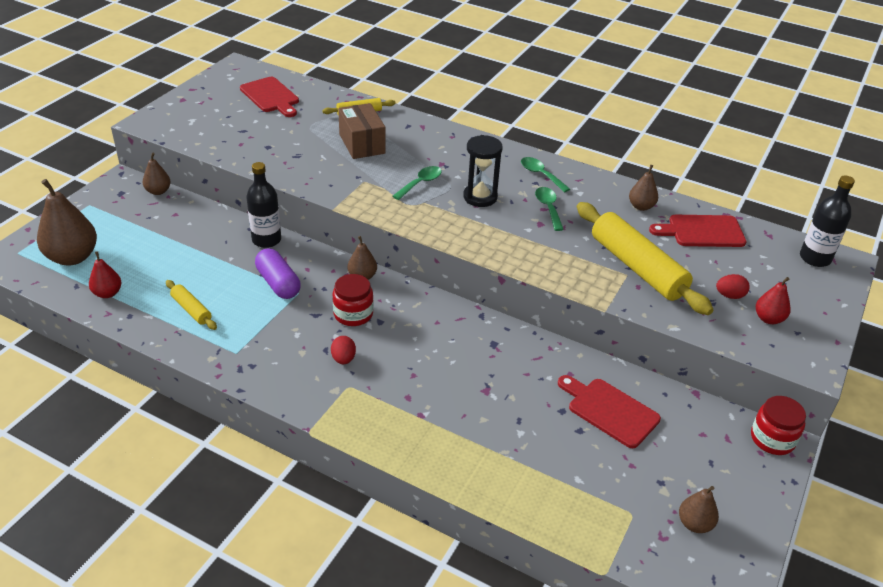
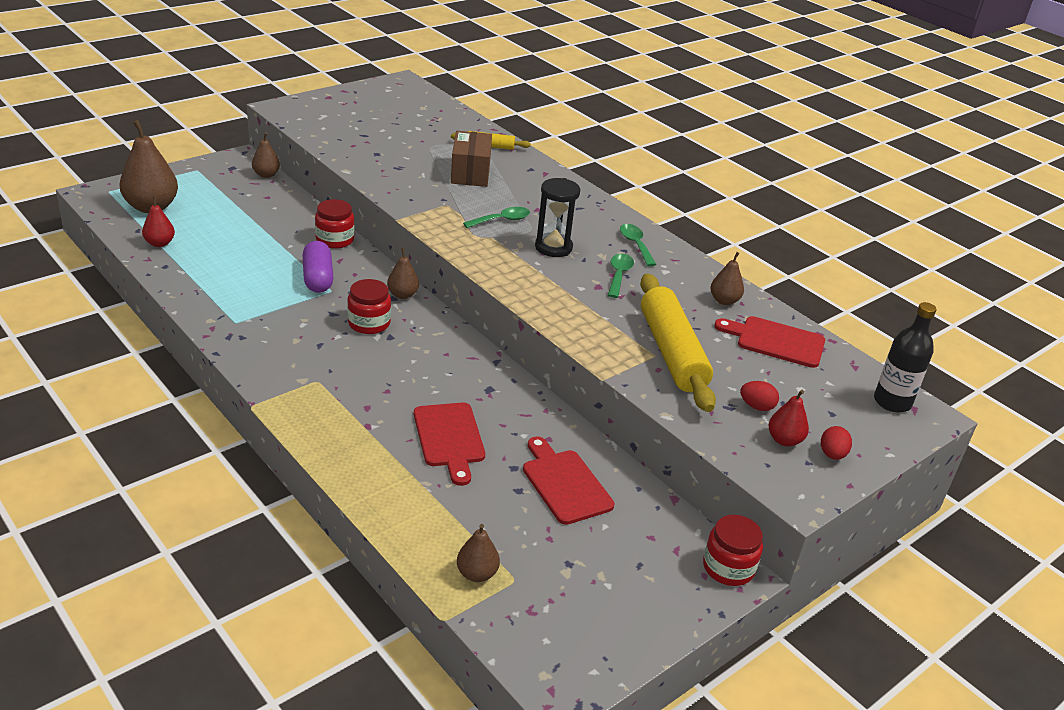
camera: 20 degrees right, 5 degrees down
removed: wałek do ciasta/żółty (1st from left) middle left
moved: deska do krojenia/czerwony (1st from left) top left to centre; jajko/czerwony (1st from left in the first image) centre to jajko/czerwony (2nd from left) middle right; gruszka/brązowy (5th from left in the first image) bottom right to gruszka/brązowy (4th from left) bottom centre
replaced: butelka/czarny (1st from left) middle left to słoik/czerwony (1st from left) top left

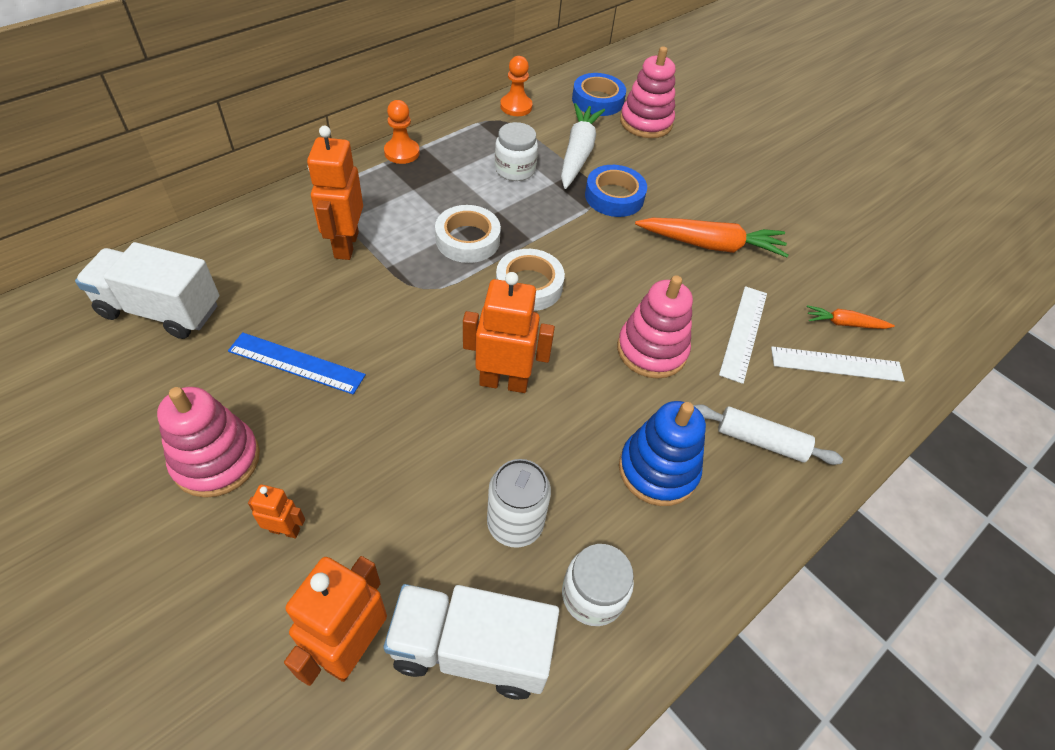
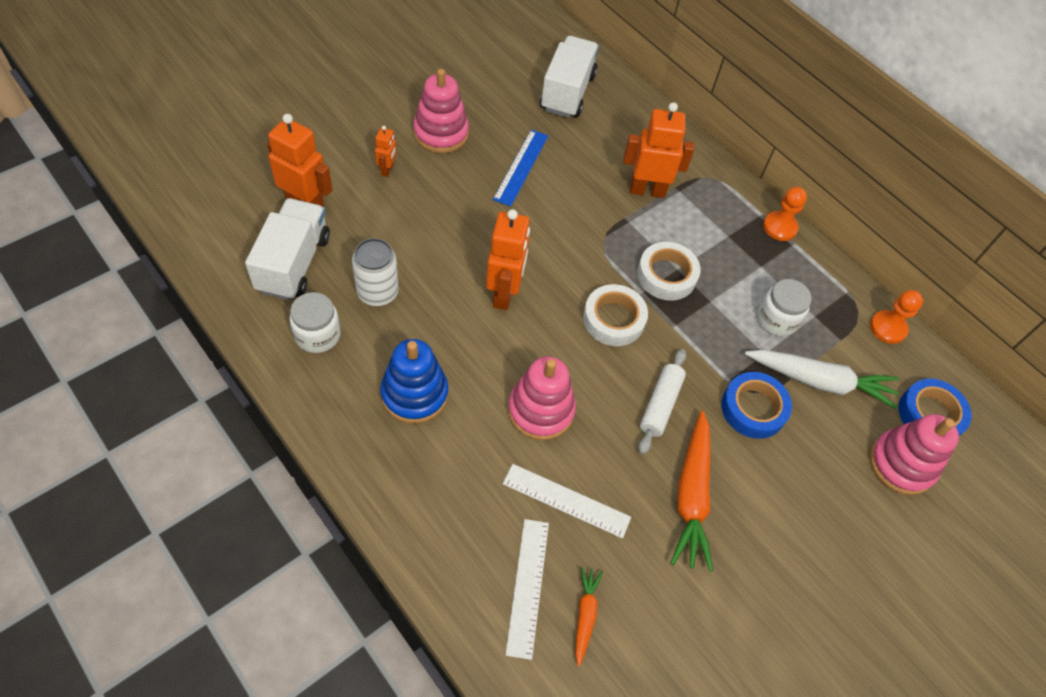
camera: 90 degrees right, 5 degrees up
moved: wałek do ciasta/biały middle right to centre

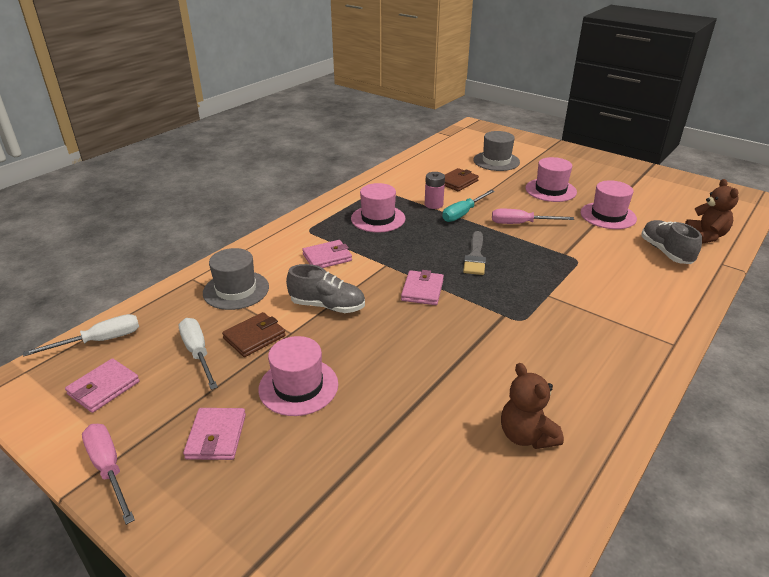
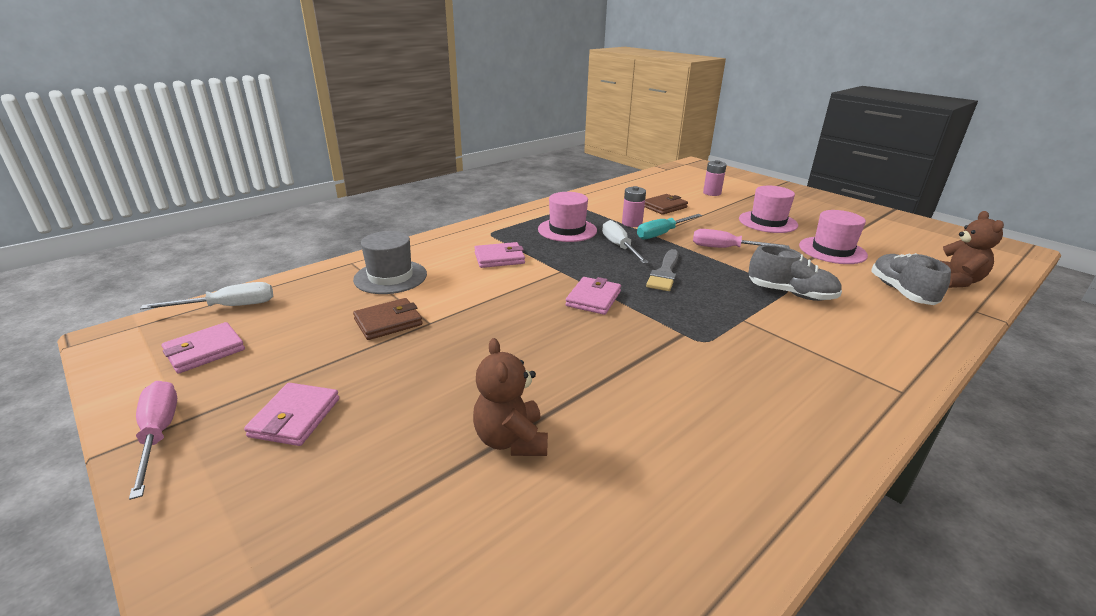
camera: 10 degrees right, 5 degrees down
removed: kapelusz/różowy (1st from left) centre
moved: śrubokręt/biały (2nd from left) middle left to centre; but/szary (1st from left) centre to middle right; miś/brązowy (1st from left) bottom right to centre
replaced: kapelusz/szary (2nd from left) top centre to bateria/różowy (2nd from left) top centre

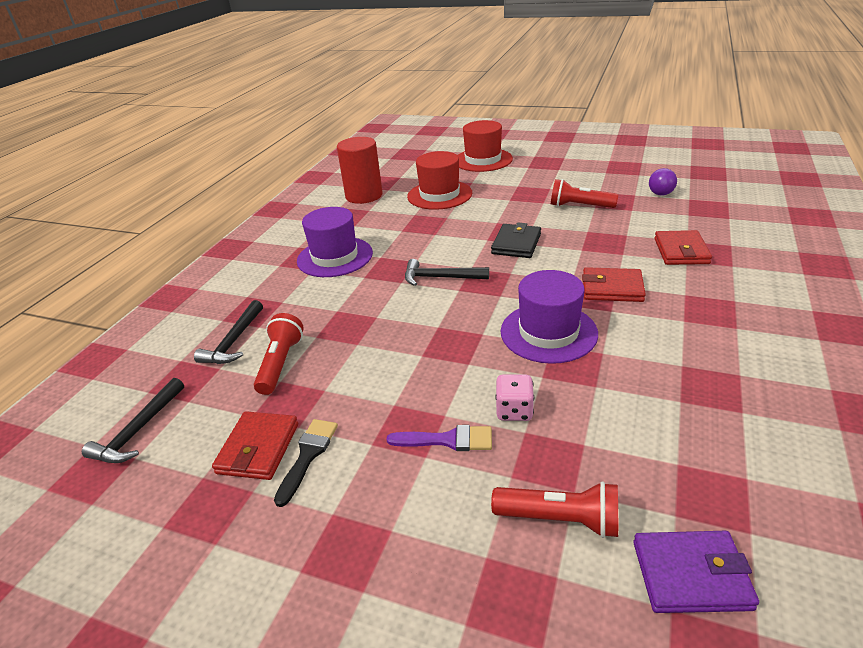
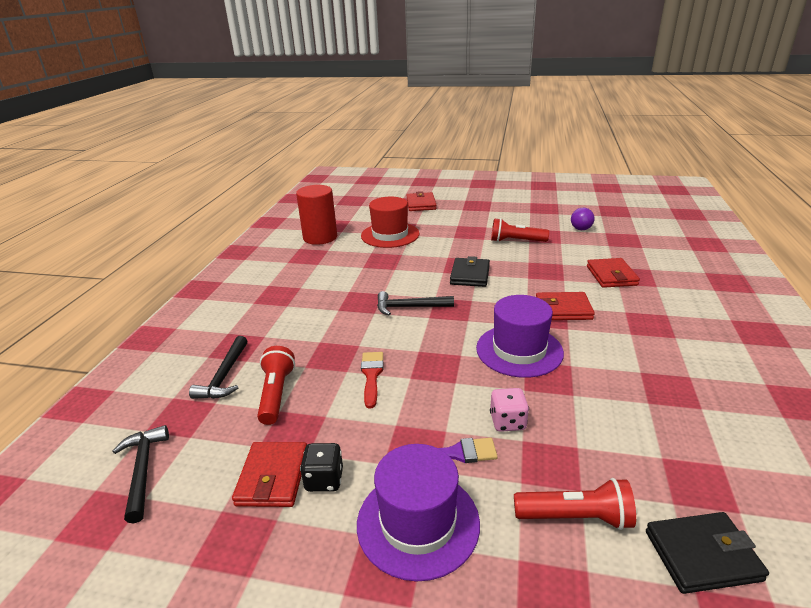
camera: 10 degrees left, 5 degrees down
added: pędzel/czerwony centre
moved: kapelusz/fioletowy (1st from left) centre to bottom centre
replaced: pędzel/czarny bottom centre to kostka do gry/czarny bottom centre; kapelusz/czerwony (2nd from left) top centre to portfel/czerwony (2nd from left) top centre
recoloured: portfel/fioletowy bottom right to portfel/czarny (2nd from left) bottom right
turned: młotek/czarny (1st from left) middle left = bottom left 150 degrees clockwise

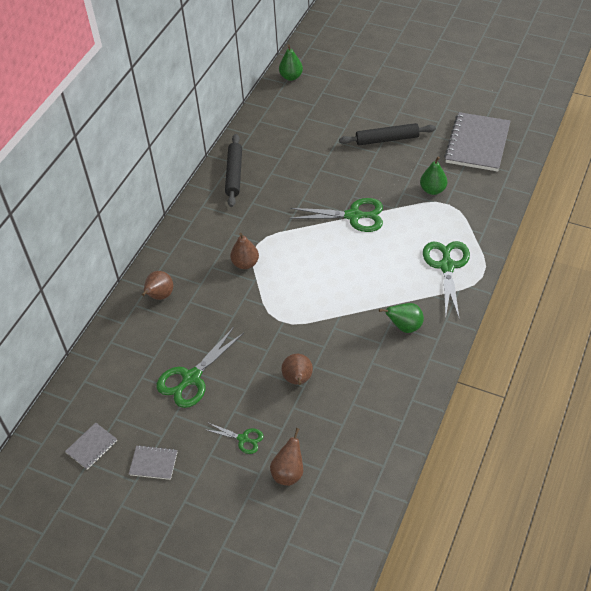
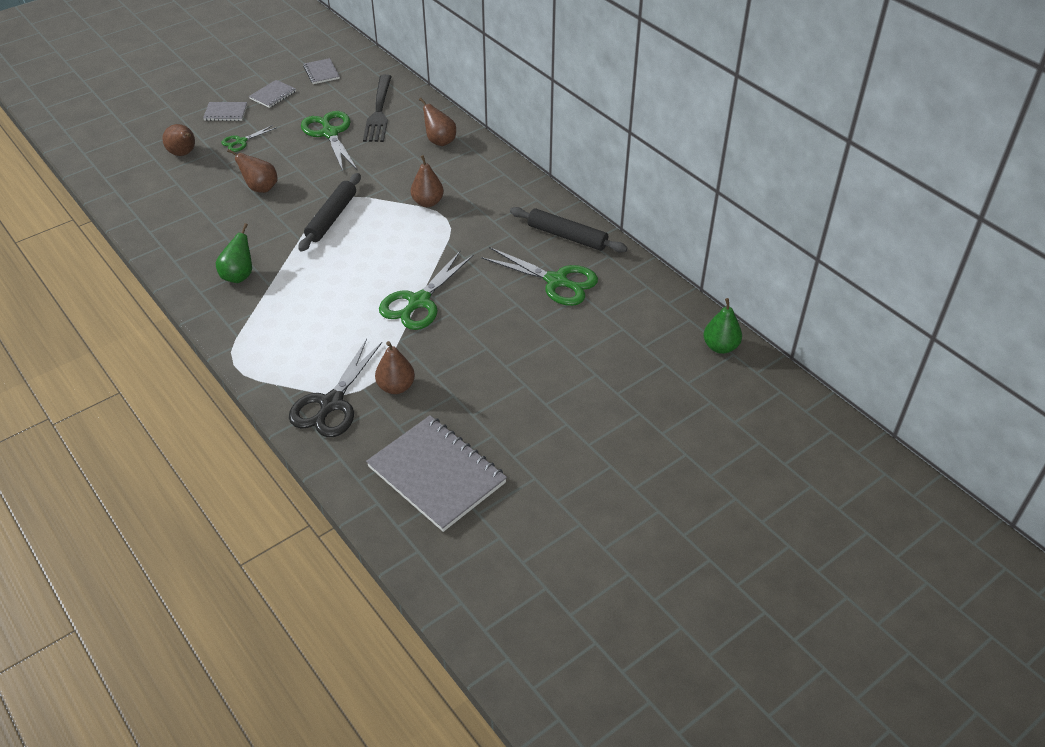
camera: 115 degrees right, 5 degrees down
added: zeszyt/szary (1st from left) top left; nożyczki/czarny middle left; widelec/czarny top centre
moved: wałek do ciasta/czarny (2nd from left in the first image) top centre to wałek do ciasta/czarny (1st from left) top left; nożyczki/zielony (4th from left) middle right to centre
recoloured: gruszka/zielony (3rd from left) top right to gruszka/brązowy (3rd from left) centre

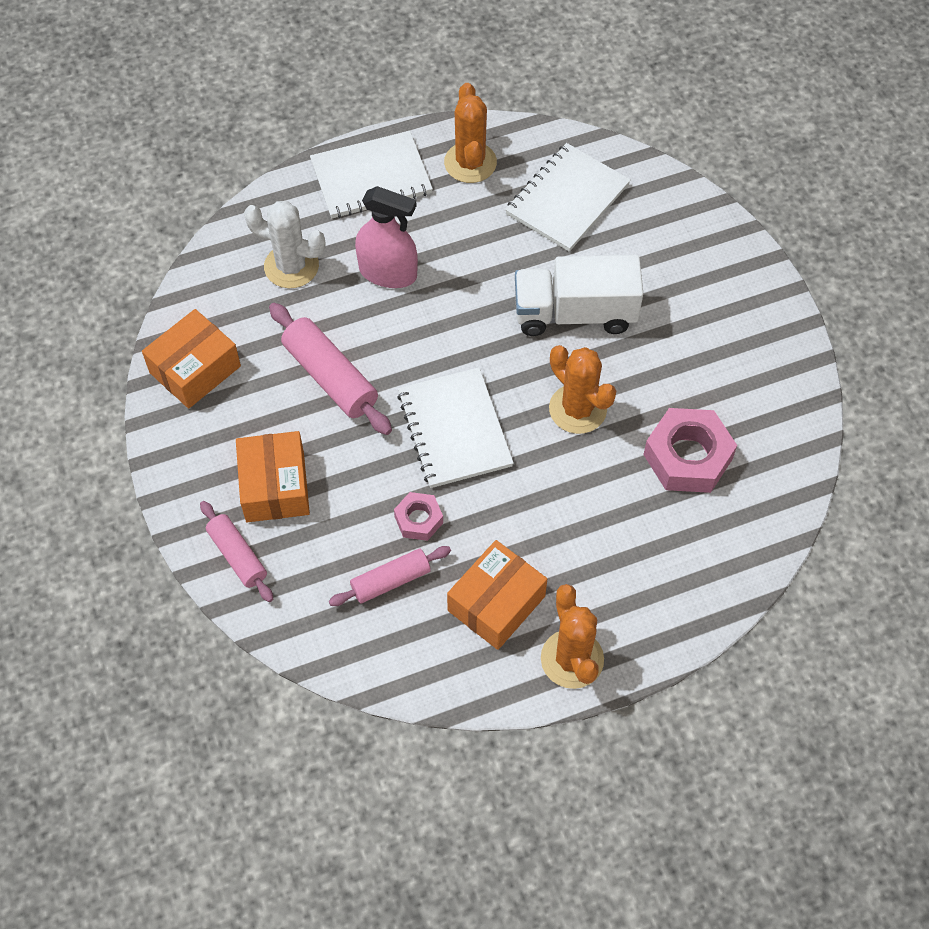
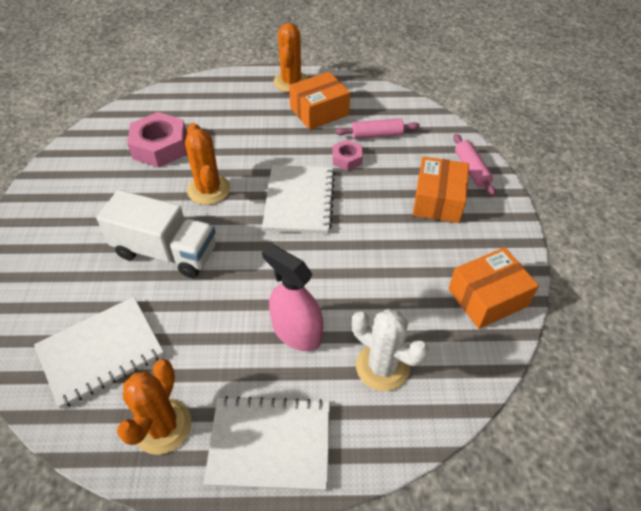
camera: 160 degrees left, 10 degrees down
removed: wałek do ciasta/różowy (2nd from left) centre

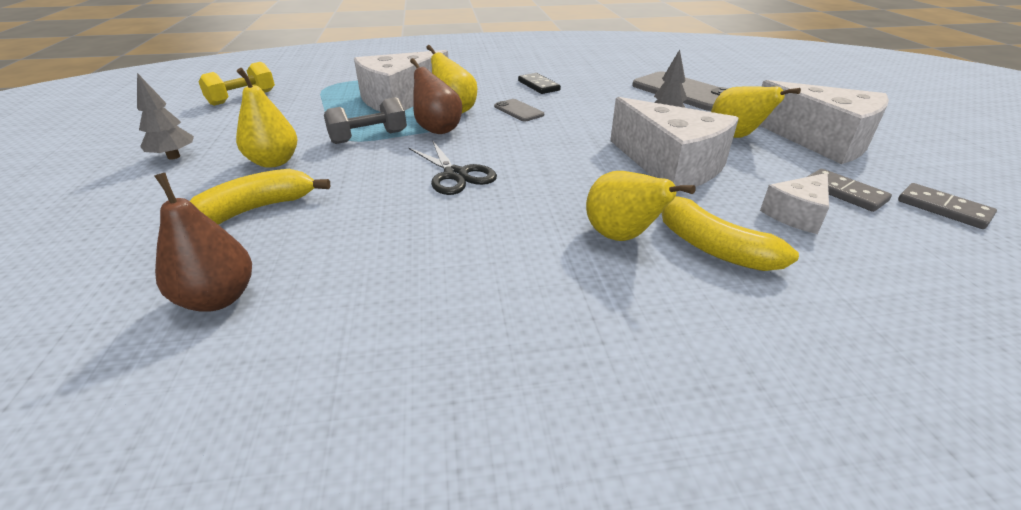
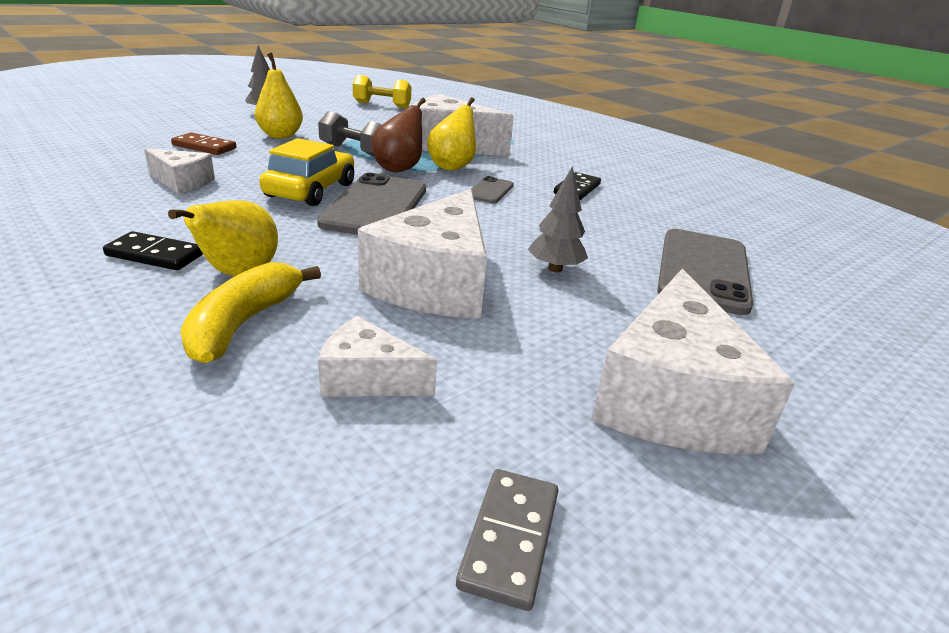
camera: 55 degrees right, 5 degrees down
removed: gruszka/brązowy (1st from left) middle left; gruszka/żółty (4th from left) top right; kostka domina/szary (1st from left) middle right
added: kostka domina/czarny (1st from left) middle left; ser/biały (1st from left) top left; telefon/szary (1st from left) top centre
replaced: banan/żółty (1st from left) middle left to kostka domina/brązowy top left; nożyczki/czarny top centre to samochód/żółty top left

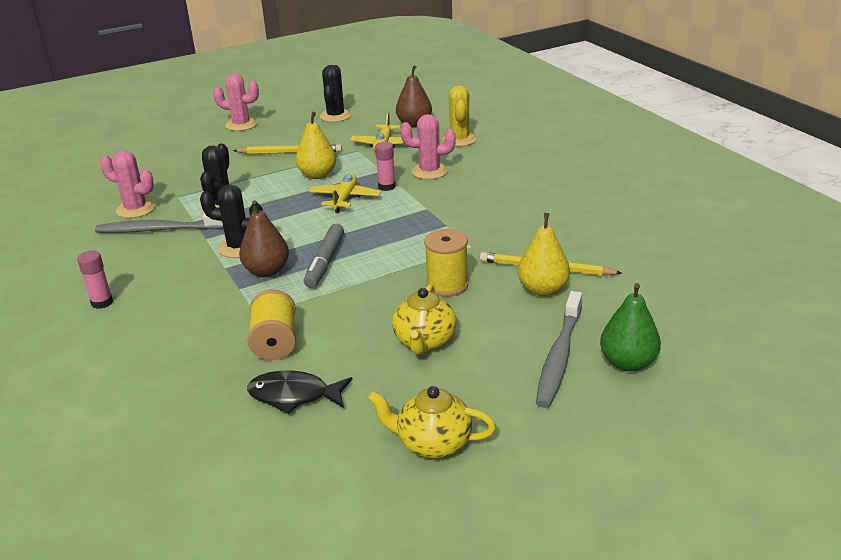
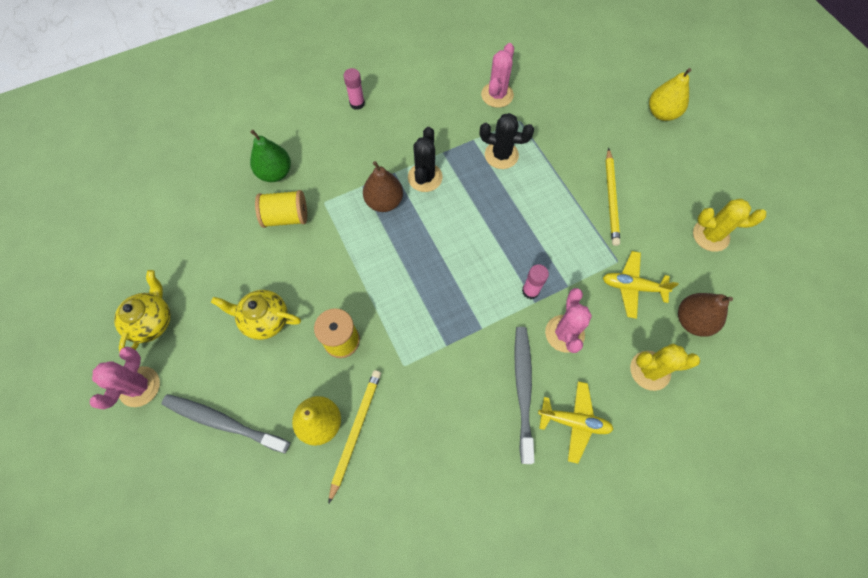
camera: 90 degrees right, 35 degrees up
removed: ryba/czarny bottom centre; flamaster/szary centre
moved: szczoteczka do zębów/szary (1st from left in the first image) middle left to szczoteczka do zębów/szary (2nd from left) bottom centre; kaktus/różowy (2nd from left in the first image) top left to kaktus/różowy (1st from left) middle left; gruszka/żółty (1st from left in the first image) top centre to gruszka/żółty (2nd from left) top right; samolot/żółty (1st from left) centre to bottom centre; gruszka/zielony middle right to top left
recoloured: kaktus/czarny (3rd from left) top centre to kaktus/żółty (2nd from left) middle right

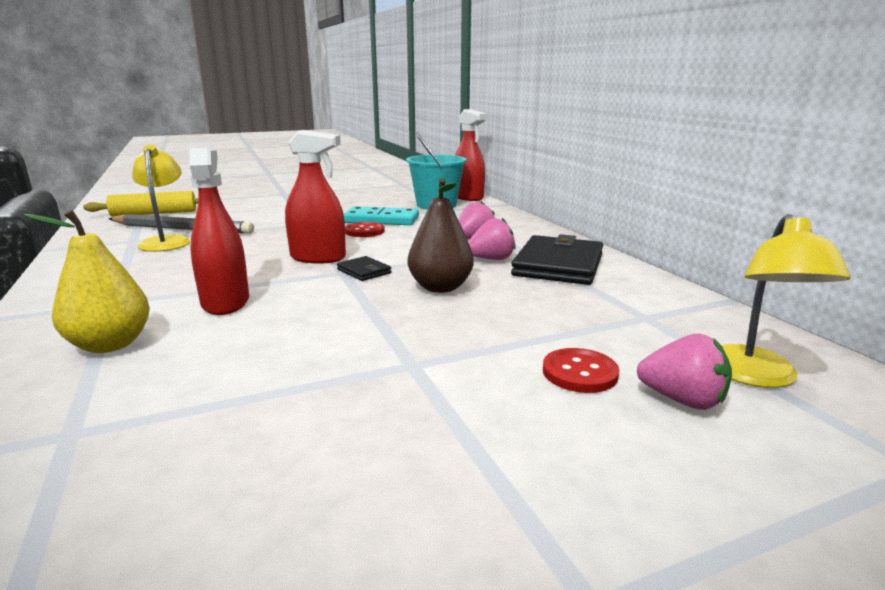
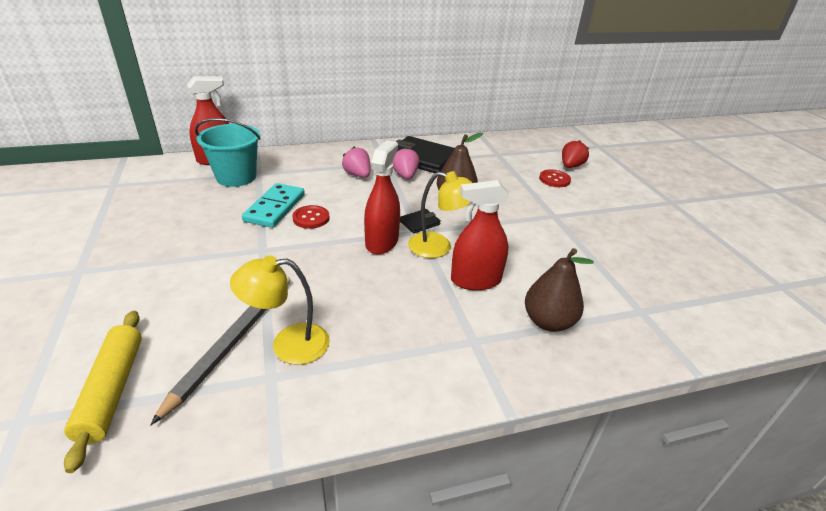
camera: 85 degrees left, 15 degrees up
moved: lampka/żółty (2nd from left) middle right to centre
recoloured: gruszka/żółty middle left to gruszka/brązowy (2nd from left) middle right; truskawka/różowy (3rd from left) middle right to truskawka/czerwony top right

